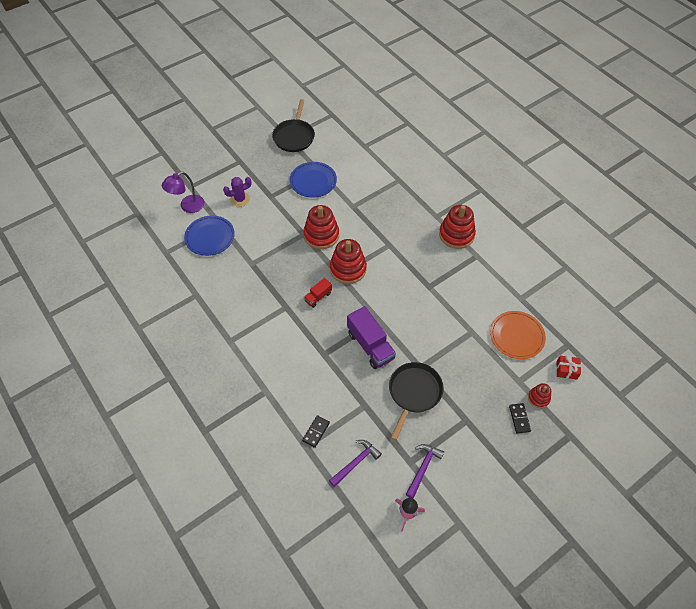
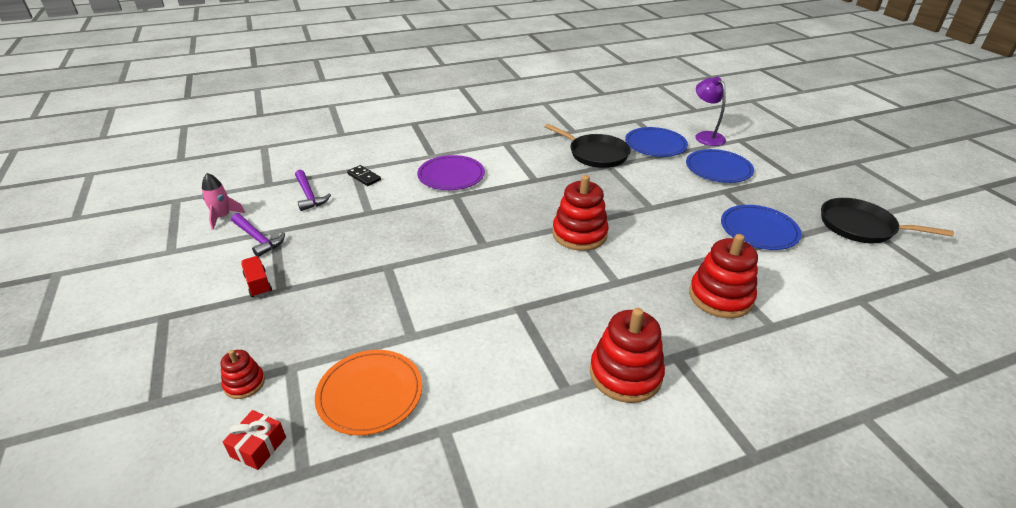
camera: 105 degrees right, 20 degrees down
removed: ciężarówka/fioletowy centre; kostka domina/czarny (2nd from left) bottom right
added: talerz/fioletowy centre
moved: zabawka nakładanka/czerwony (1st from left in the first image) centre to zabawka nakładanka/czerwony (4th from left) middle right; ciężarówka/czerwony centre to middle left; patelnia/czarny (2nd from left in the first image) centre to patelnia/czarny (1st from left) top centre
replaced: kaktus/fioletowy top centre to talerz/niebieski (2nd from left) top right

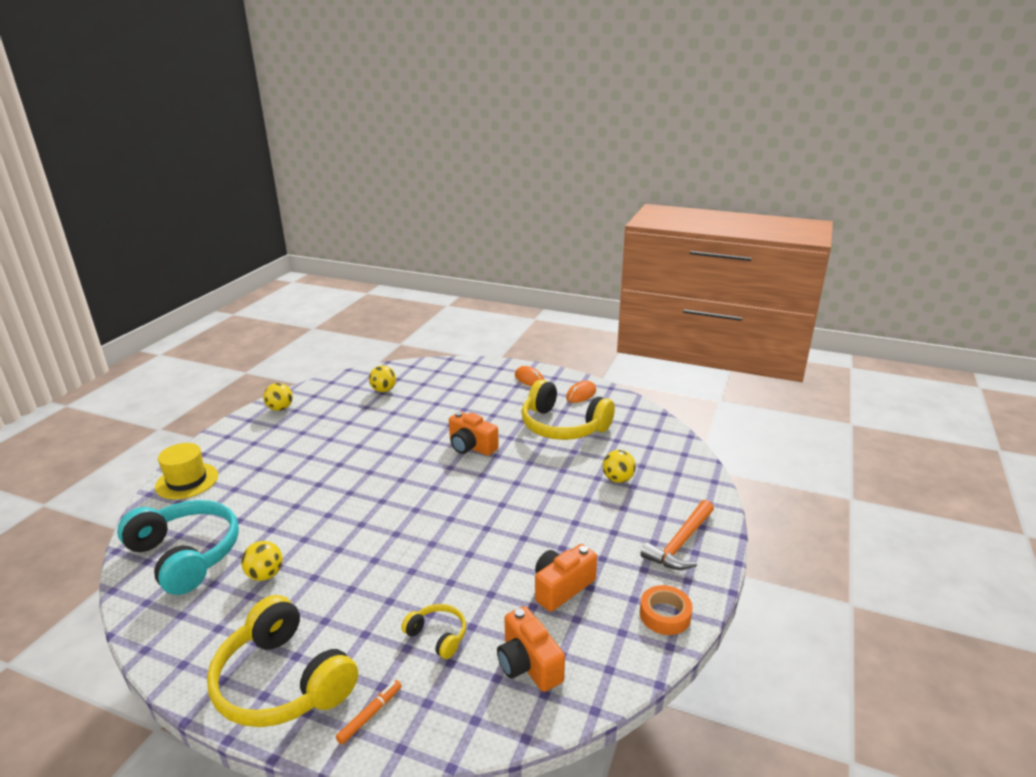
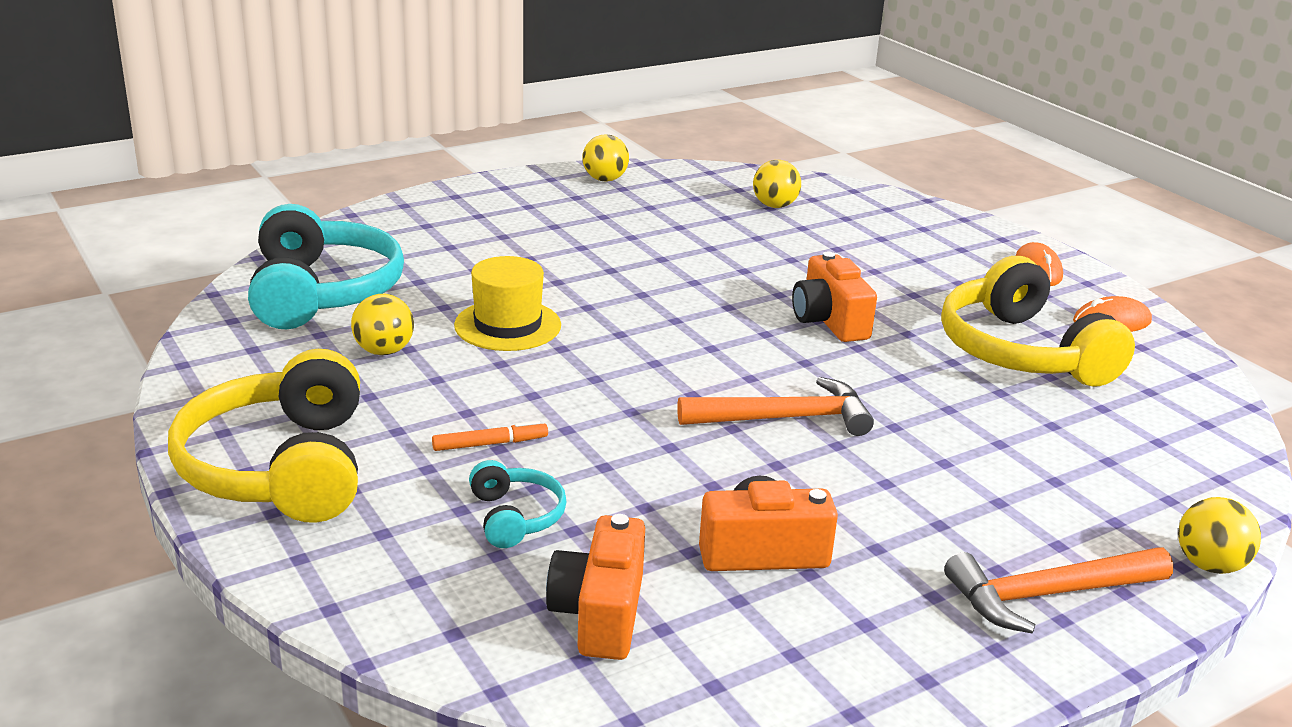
camera: 35 degrees right, 0 degrees up
removed: taśma klejąca/pomarańczowy bottom centre
added: młotek/pomarańczowy (1st from left) centre
moved: kapelusz/żółty middle left to centre; flamaster/pomarańczowy bottom centre to centre; piłka/żółty (4th from left) centre to bottom right
recoloured: słuchawki/żółty (2nd from left) bottom centre to słuchawki/turkusowy (2nd from left) bottom centre

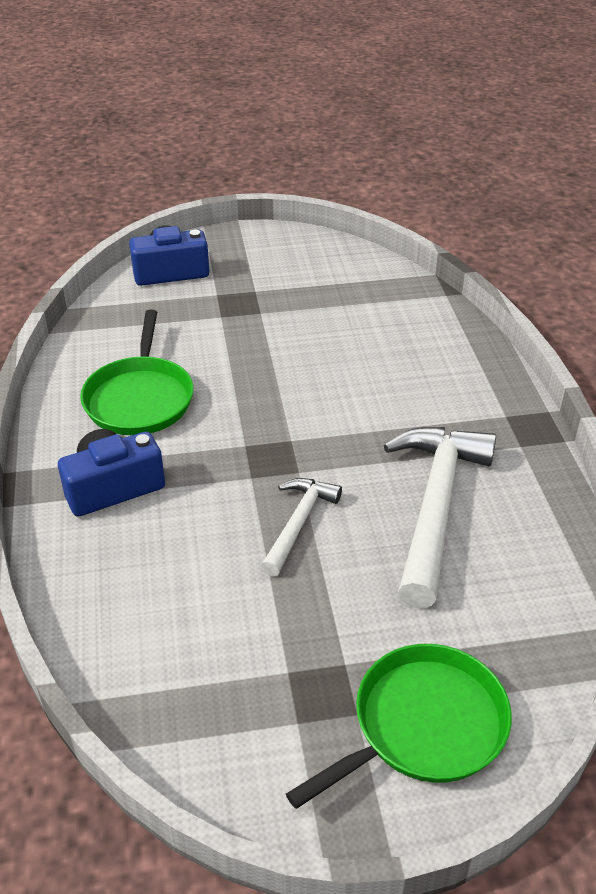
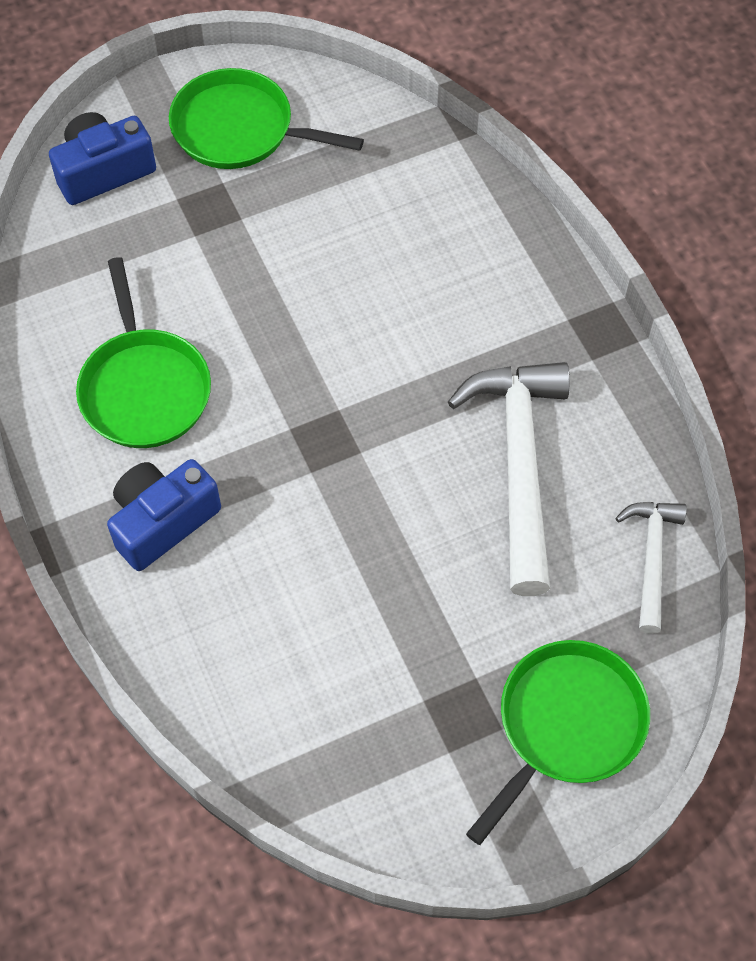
camera: 15 degrees left, 20 degrees up
added: patelnia/zielony (2nd from left) top centre
moved: młotek/biały (1st from left in the first image) centre to młotek/biały (2nd from left) middle right

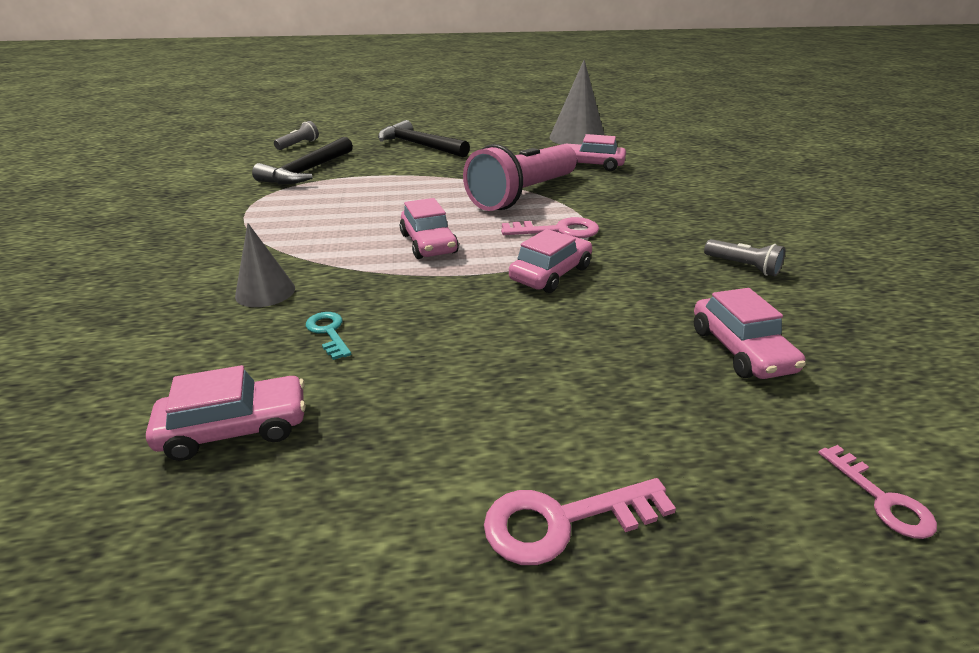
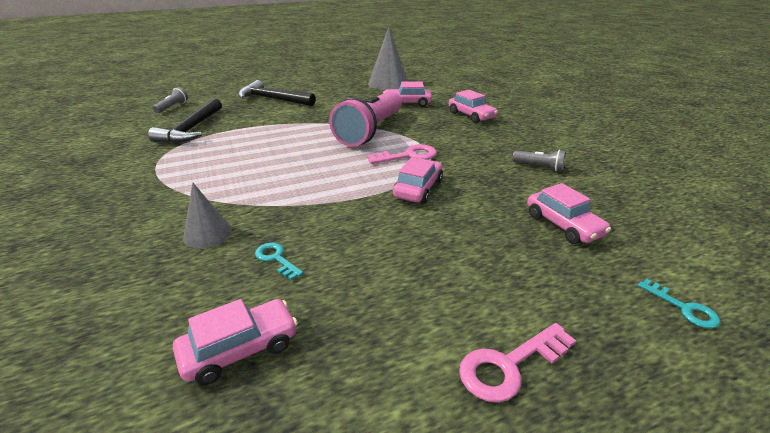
camera: 15 degrees left, 0 degrees up
moved: samochód/różowy (2nd from left in the first image) centre to samochód/różowy (4th from left) top centre
recoloured: klucz/różowy (3rd from left) bottom right to klucz/turkusowy (2nd from left) bottom right

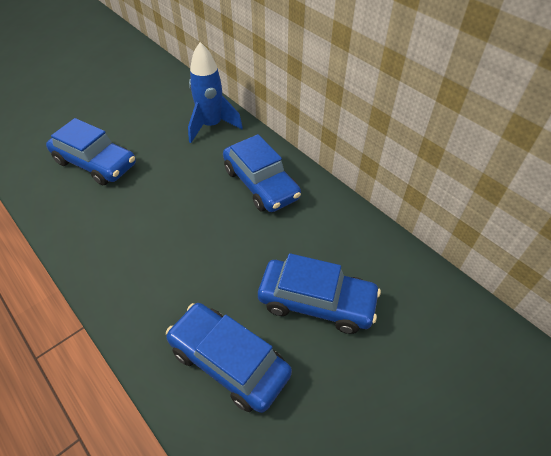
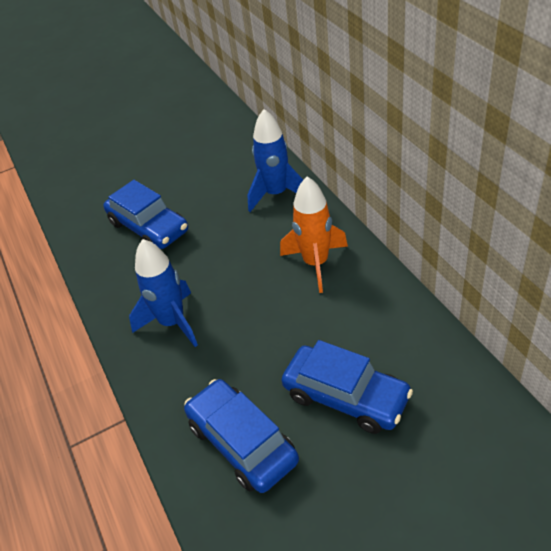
camera: 20 degrees right, 5 degrees down
added: rakieta/niebieski (1st from left) middle left
replaced: samochód/niebieski (3rd from left) centre to rakieta/pomarańczowy centre

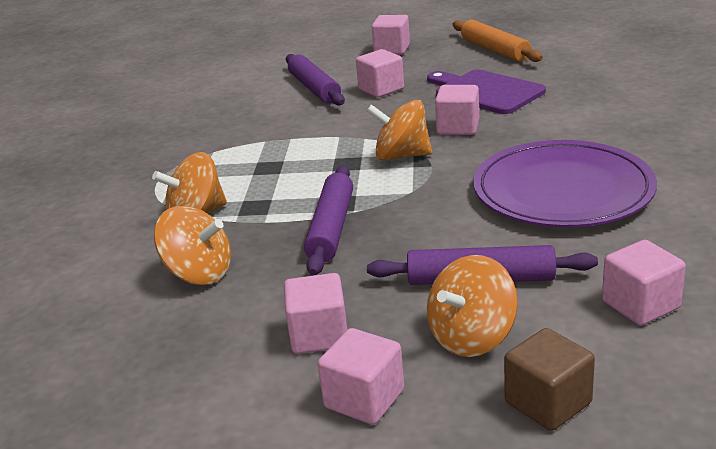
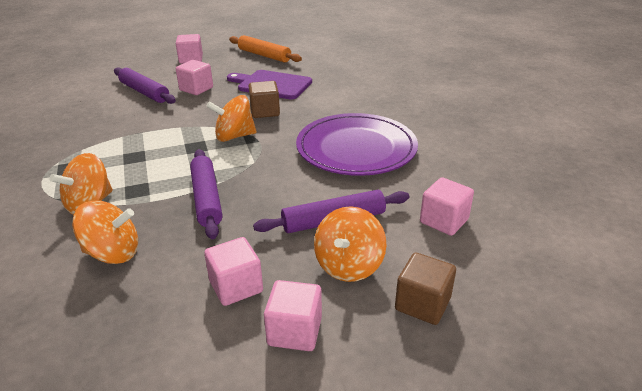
camera: 25 degrees left, 5 degrees up
recoloured: sześcian/różowy (5th from left) top centre to sześcian/brązowy (1st from left) top centre

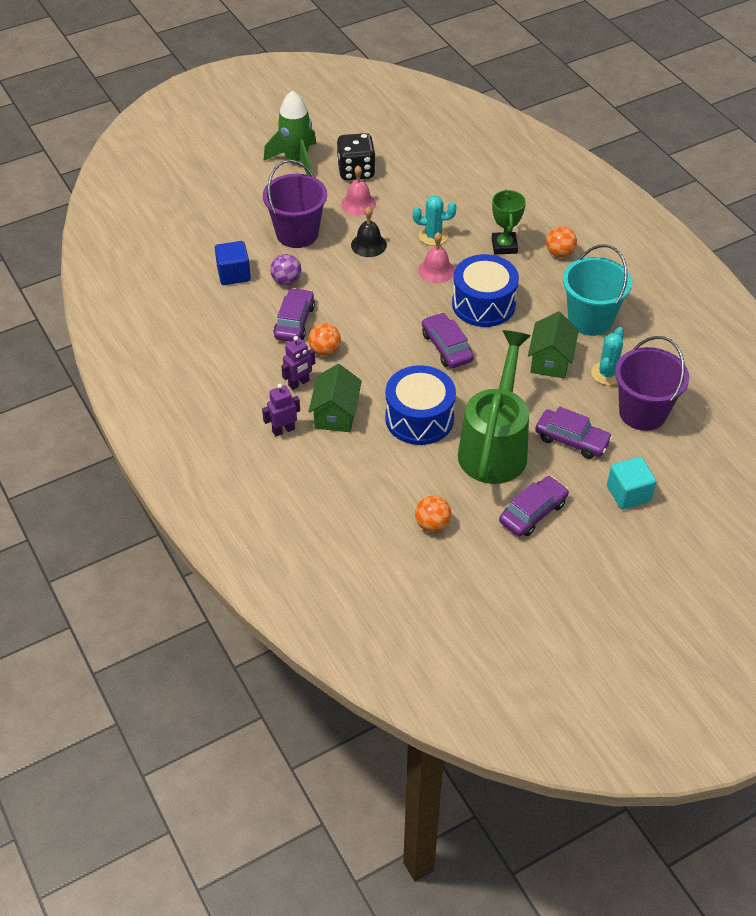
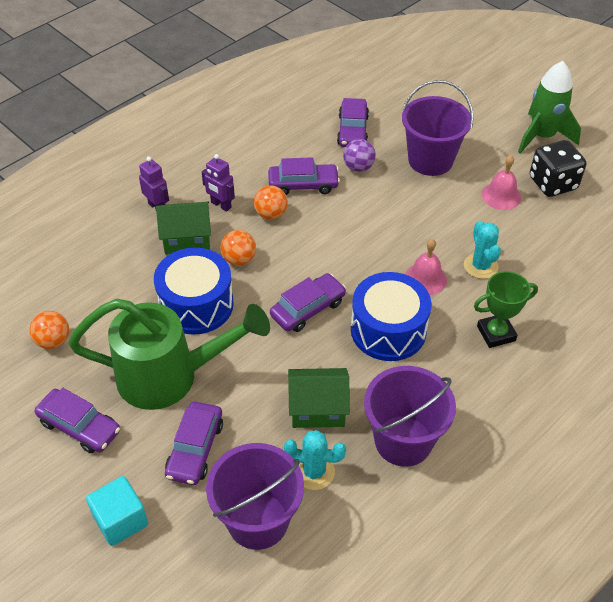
camera: 75 degrees right, 0 degrees up
removed: dzwonek/czarny top centre
moved: piłka/pomarańczowy (3rd from left in the first image) top right to piłka/pomarańczowy (2nd from left) centre
replaced: sześcian/niebieski top left to samochód/fioletowy (5th from left) top centre
recoloured: wiadro/turkusowy top right to wiadro/fioletowy (2nd from left) bottom right

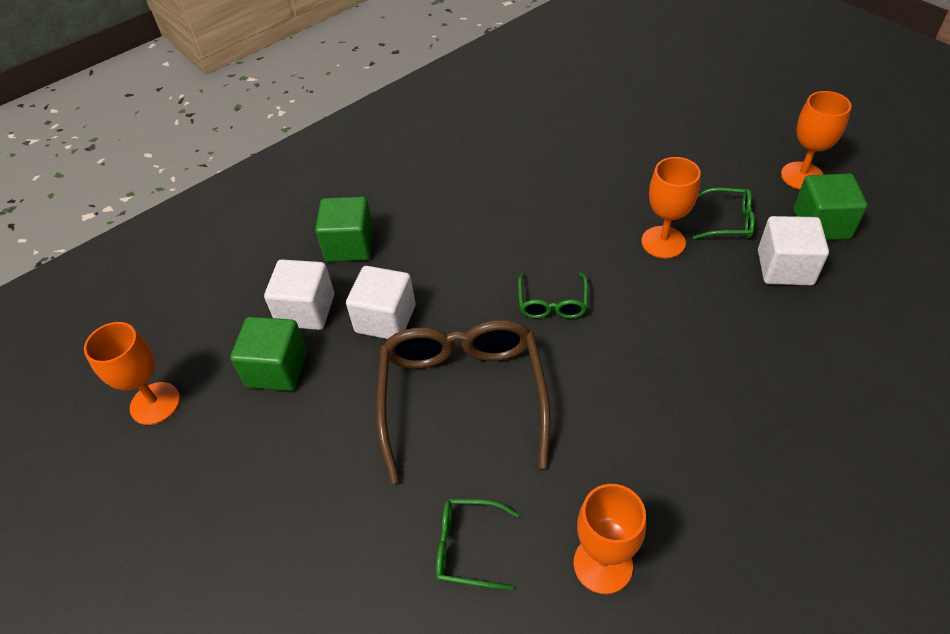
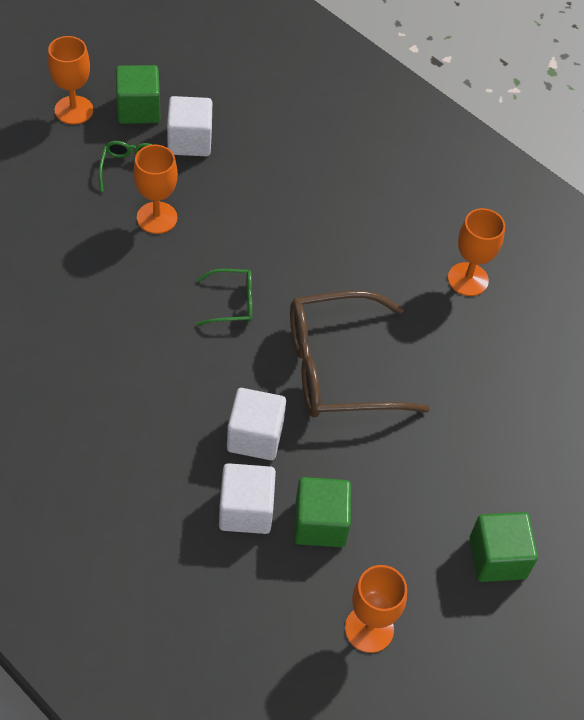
camera: 105 degrees left, 5 degrees up
removed: okulary/zielony (1st from left) bottom centre
moved: sześcian/zielony (2nd from left in the first image) centre to sześcian/zielony (3rd from left) bottom right

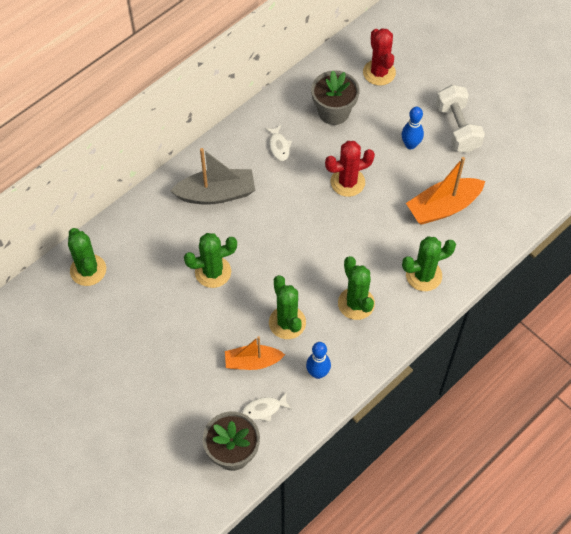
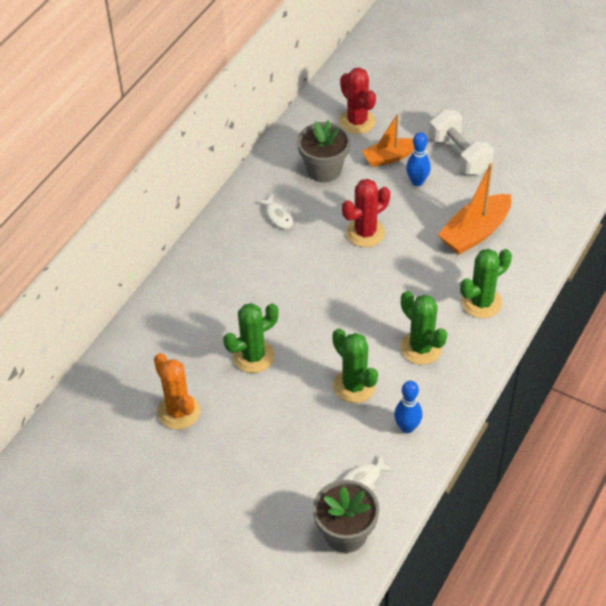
camera: 15 degrees left, 10 degrees down
removed: kaktus/zielony (1st from left) middle left; łódka/szary top centre
added: kaktus/pomarańczowy middle left
moved: łódka/pomarańczowy (1st from left) centre to top centre

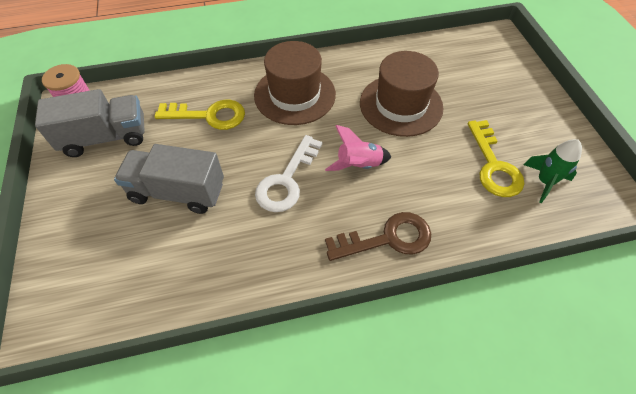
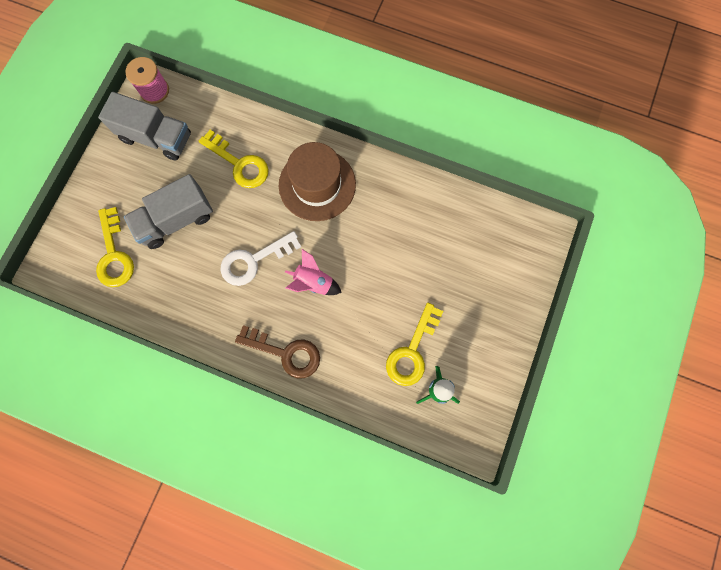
camera: 35 degrees right, 20 degrees up
removed: kapelusz/brązowy (2nd from left) top centre
added: klucz/żółty (1st from left) middle left
turned: ciężarówka/szary (2nd from left) middle left = middle left 75 degrees counterclockwise

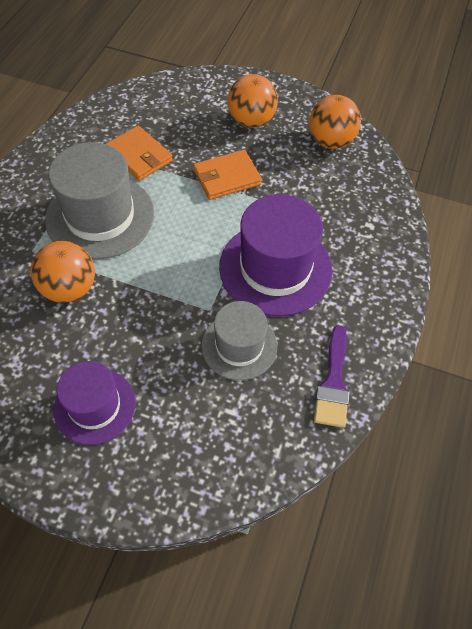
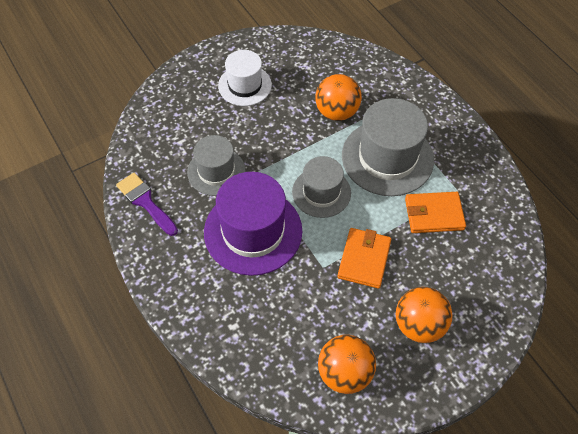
camera: 130 degrees right, 0 degrees up
added: kapelusz/szary (2nd from left) centre
recoloured: kapelusz/fioletowy (1st from left) middle left to kapelusz/biały top centre

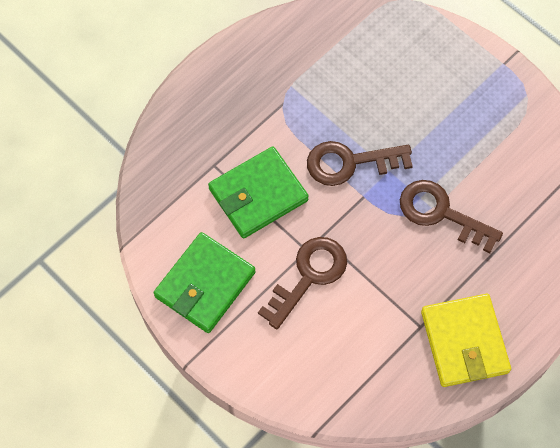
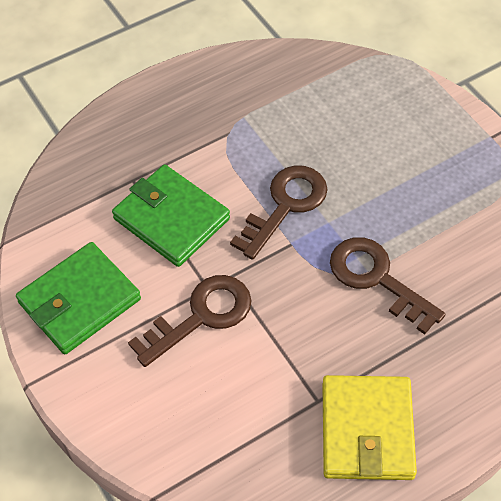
camera: 15 degrees right, 10 degrees down
turned: portfel/zielony (2nd from left) centre = centre 60 degrees clockwise; klucz/brązowy (2nd from left) centre = centre 120 degrees clockwise

